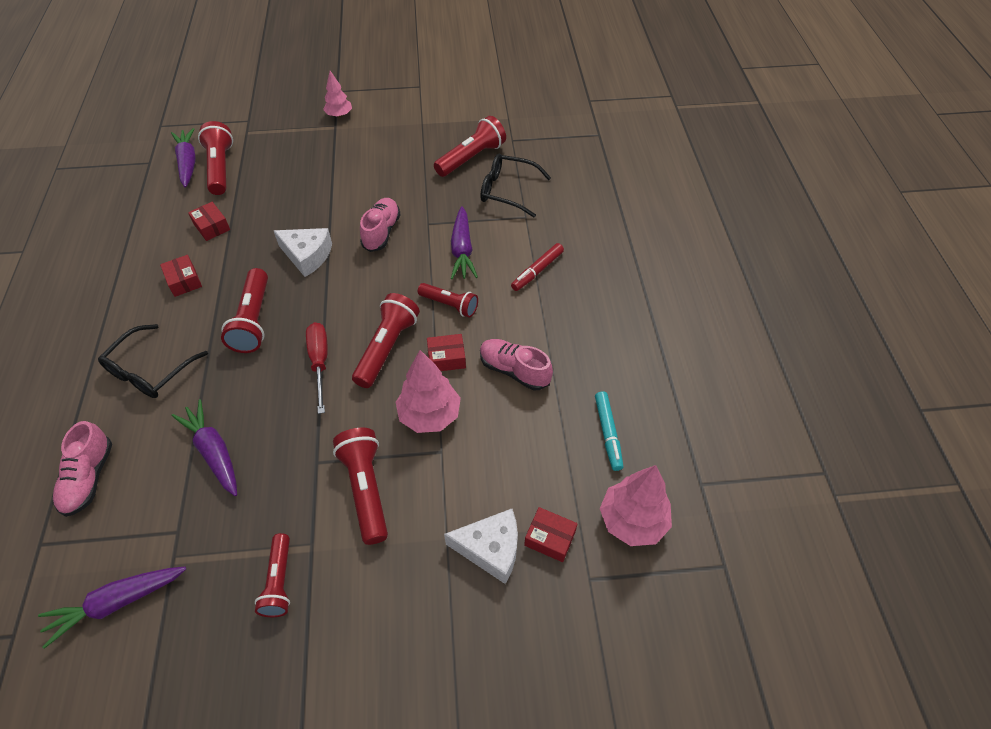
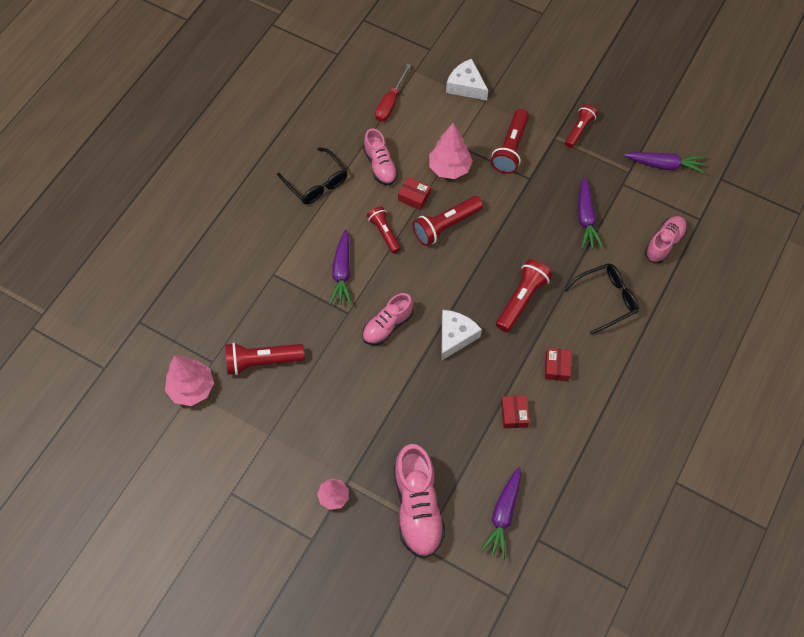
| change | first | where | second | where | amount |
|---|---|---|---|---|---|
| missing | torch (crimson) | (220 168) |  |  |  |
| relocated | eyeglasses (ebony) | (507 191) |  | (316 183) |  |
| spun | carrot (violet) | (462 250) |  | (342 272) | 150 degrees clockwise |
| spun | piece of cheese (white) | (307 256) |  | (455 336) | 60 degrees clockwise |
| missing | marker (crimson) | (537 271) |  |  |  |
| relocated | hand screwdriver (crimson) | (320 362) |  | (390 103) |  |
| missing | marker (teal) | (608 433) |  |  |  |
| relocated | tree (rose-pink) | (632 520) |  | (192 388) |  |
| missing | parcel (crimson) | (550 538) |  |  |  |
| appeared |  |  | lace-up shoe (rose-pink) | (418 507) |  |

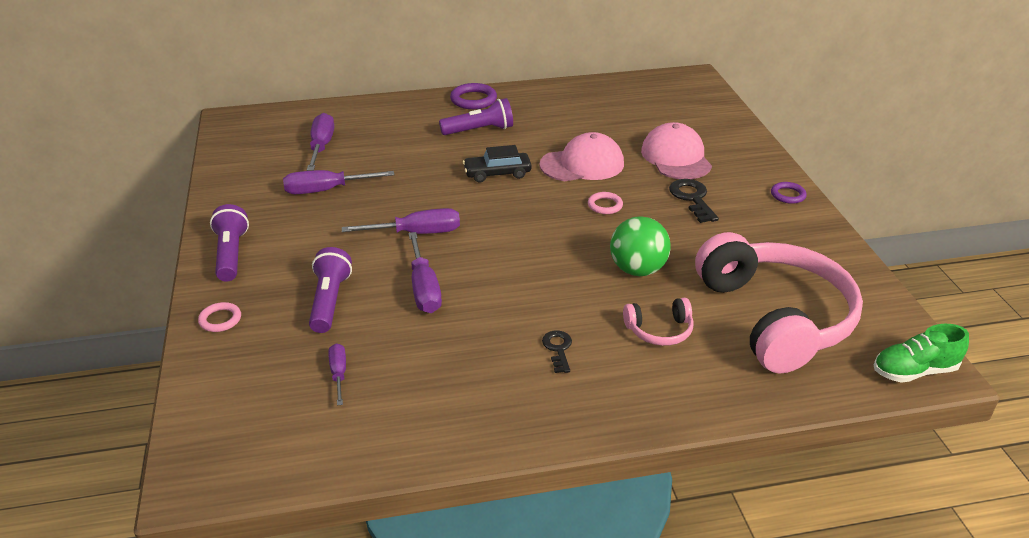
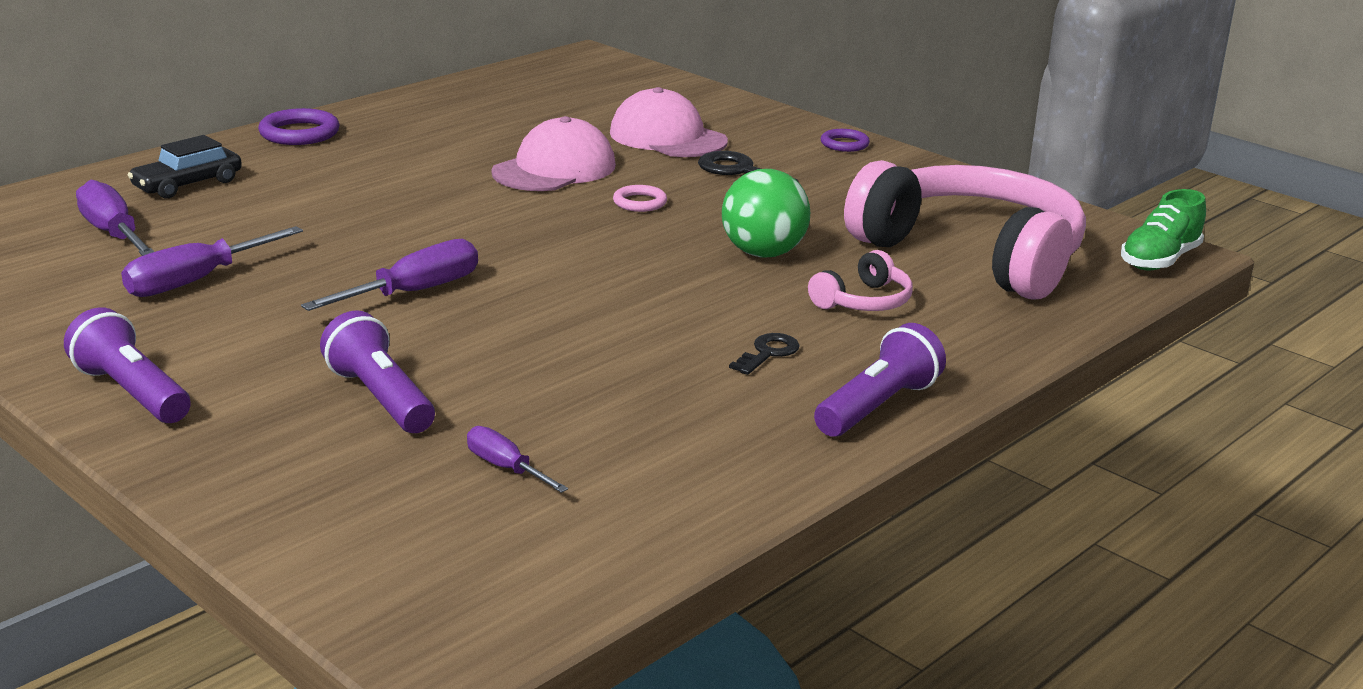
| change | first | where | second | where | amount |
|---|---|---|---|---|---|
| relocated | torch (violet) | (480 130) |  | (878 406) |  |
| relocated | automobile (ebony) | (497 173) |  | (187 184) |  |
| missing | hand screwdriver (violet) | (424 288) |  |  |  |
| missing | torus (rose-pink) | (220 320) |  |  |  |
| spun | latchkey (ebony) | (558 349) |  | (768 353) | 75 degrees clockwise |

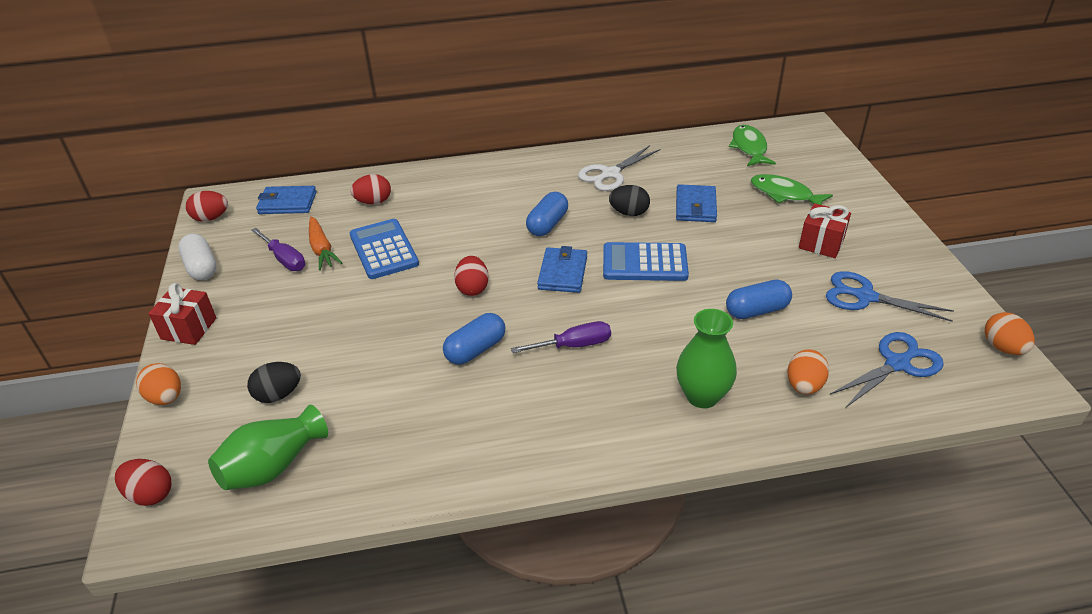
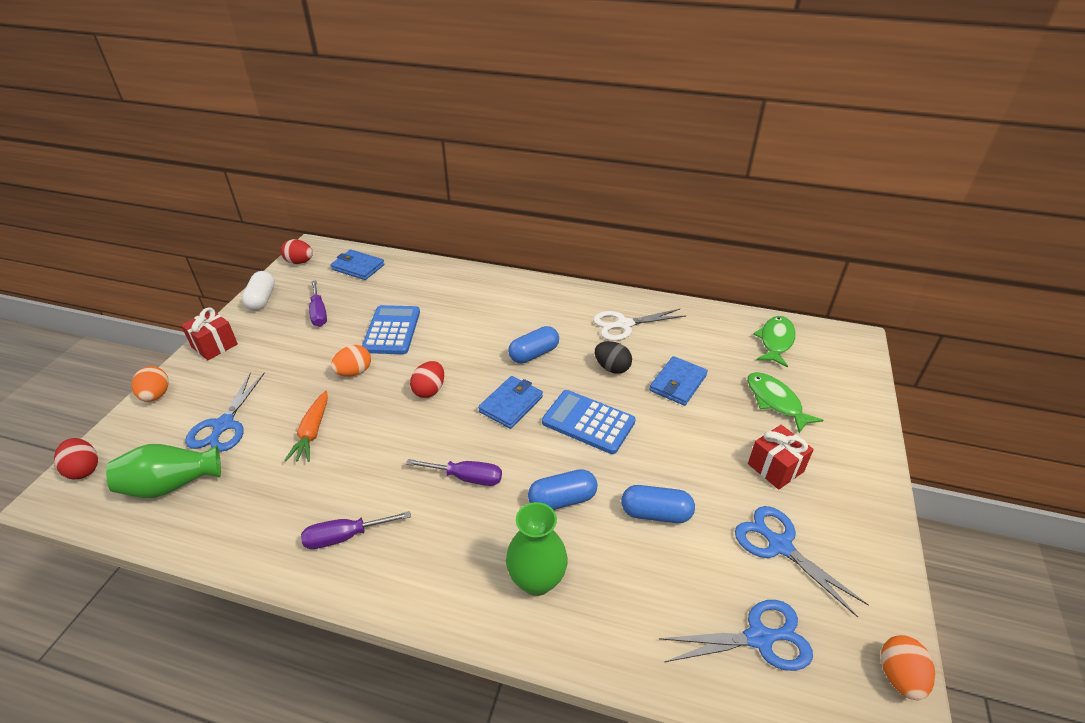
| change | first | where | second | where | amount |
|---|---|---|---|---|---|
| missing | toy egg (crimson) | (373 202) |  |  |  |
| relocated | carrot (orange-coloured) | (322 249) |  | (312 432) |  |
| relocated | capsule (blue) | (475 350) |  | (562 499) |  |
| relocated | toy egg (orange-coloured) | (804 386) |  | (354 372) |  |
| exchanged | toy egg (ebony) | (278 394) | scissors (blue) | (224 425) |  |
| appeared |  |  | hand screwdriver (violet) | (345 536) |  |

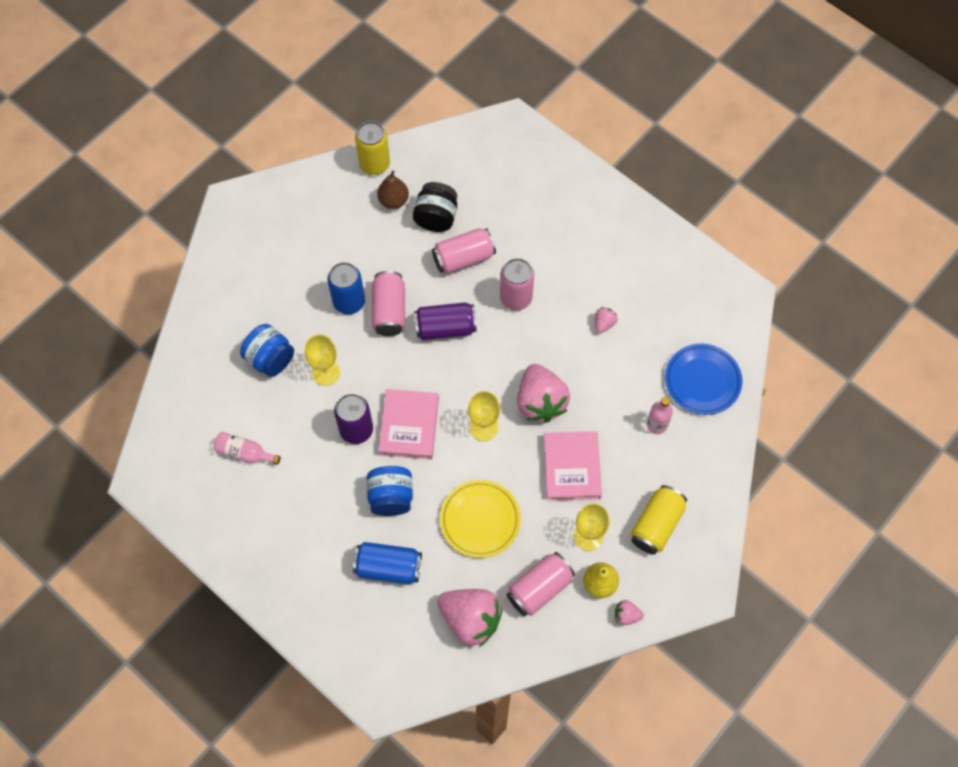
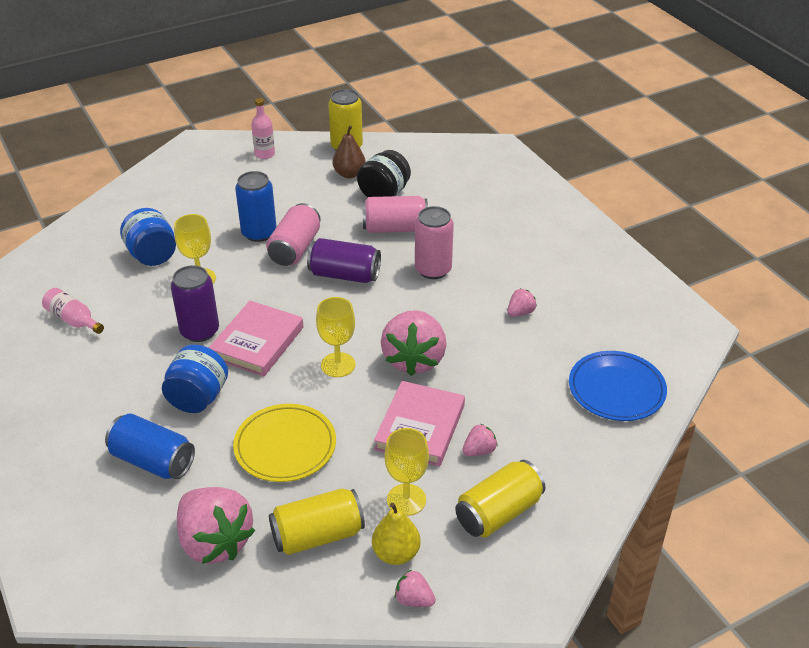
| change | first | where | second | where | amount |
|---|---|---|---|---|---|
| relocated | bottle (rose-pink) | (657 424) |  | (264 154) |  |
| colour | can (rose-pink) | (539 588) | can (golden) | (317 535) |  |
| appeared |  |  | strawberry (rose-pink) | (479 451) |  |

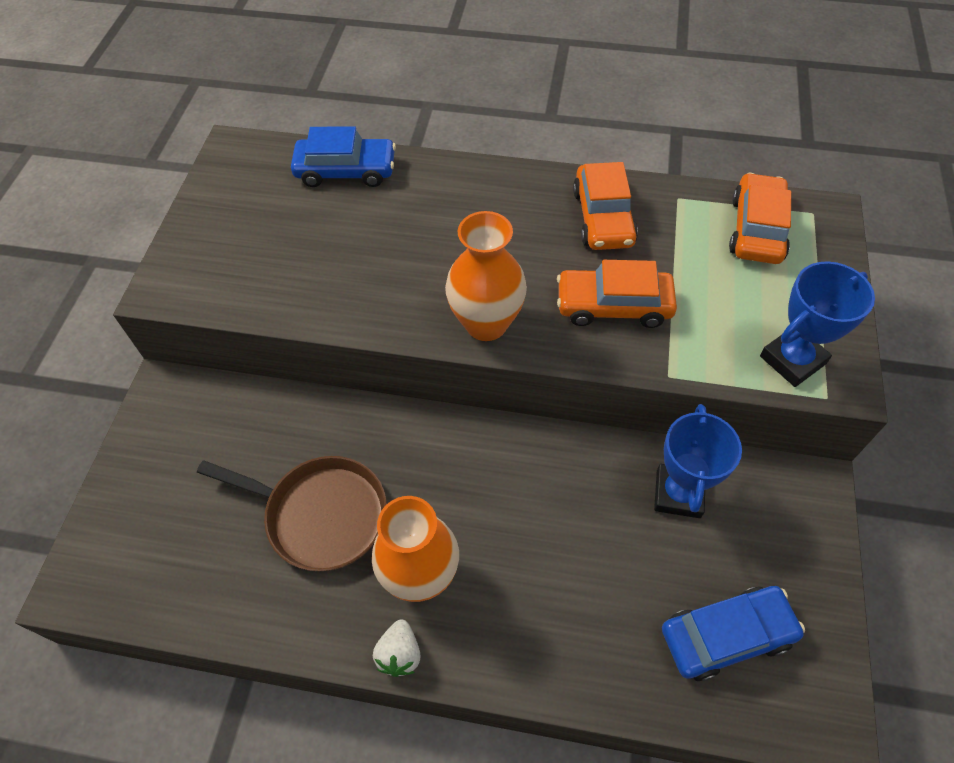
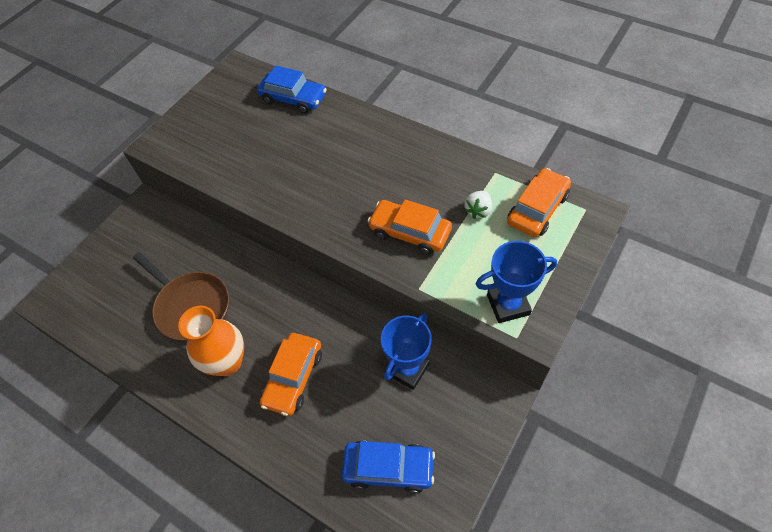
| change | first | where | second | where | amount |
|---|---|---|---|---|---|
| relocated | automobile (orange-coloured) | (603 217) |  | (293 377) |  |
| missing | tall vase (orange-coloured) | (486 324) |  |  |  |
| relocated | strawberry (white) | (399 654) |  | (478 211) |  |

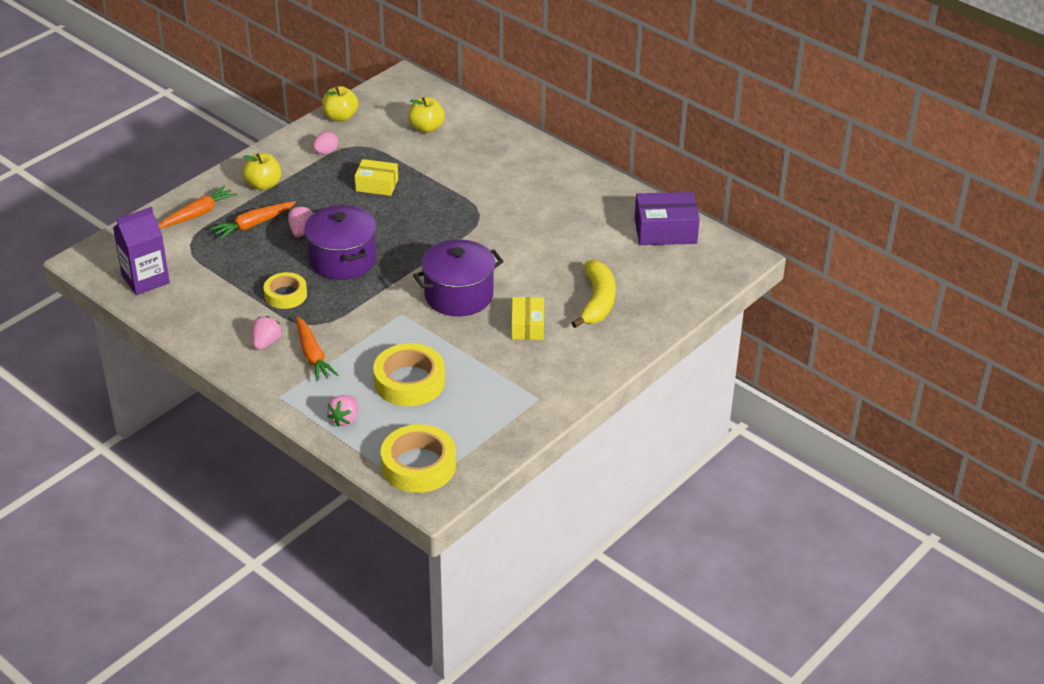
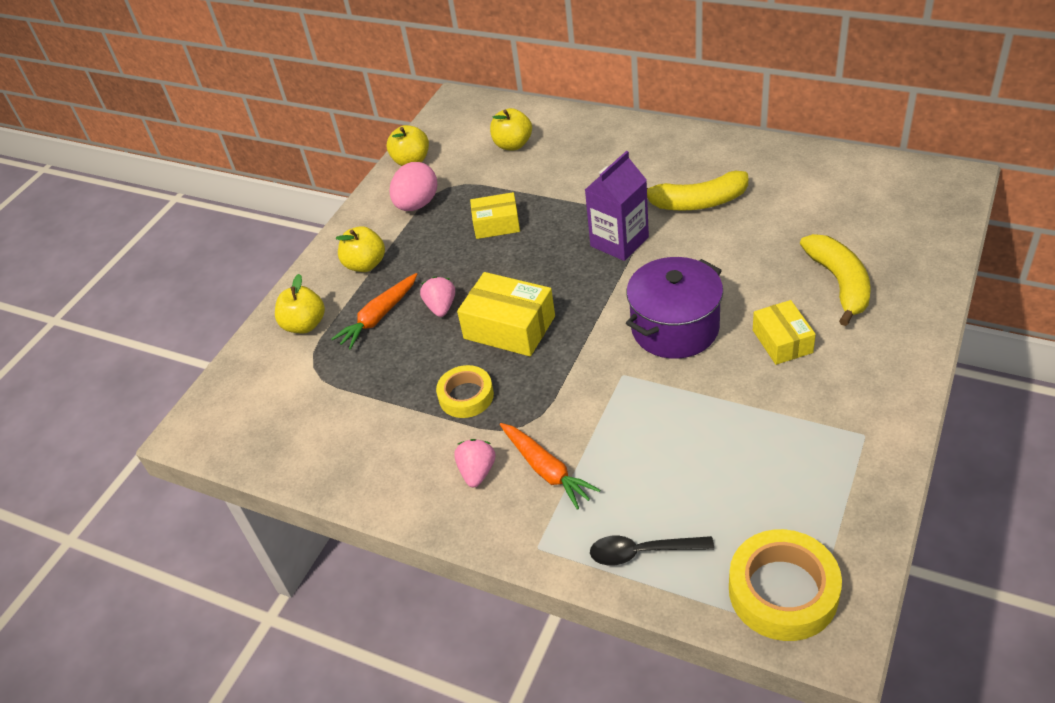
| change | first | where | second | where | amount |
|---|---|---|---|---|---|
| size | toy egg (rose-pink) | (326 152) |  | (417 204) | x1.71 |
| exchanged | carrot (orange-coloured) | (198 214) | apple (golden) | (305 325) |  |
| missing | parcel (violet) | (665 230) |  |  |  |
| exchanged | pot (violet) | (342 260) | parcel (golden) | (509 327) |  |
| relocated | milk carton (violet) | (145 279) |  | (619 242) |  |
| missing | tape (golden) | (409 381) |  |  |  |
| exchanged | strawberry (rose-pink) | (345 419) | teaspoon (ebony) | (642 552) |  |
| appeared |  |  | toy banana (golden) | (697 202) |  |

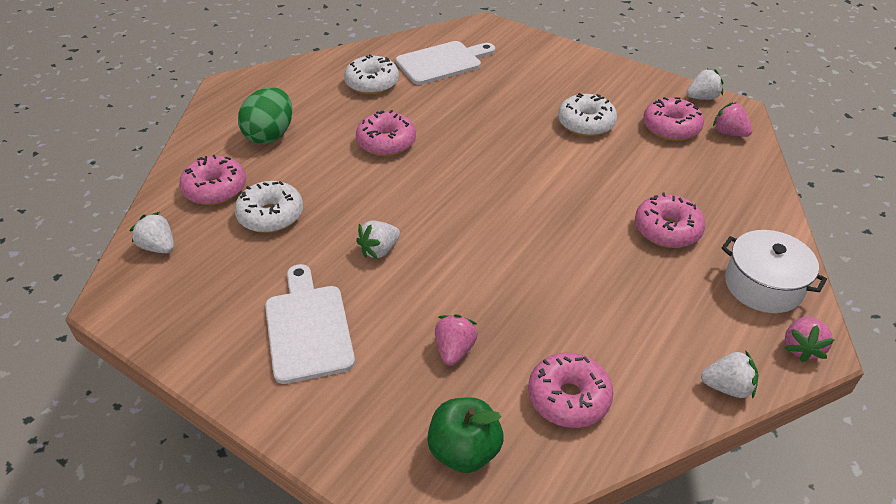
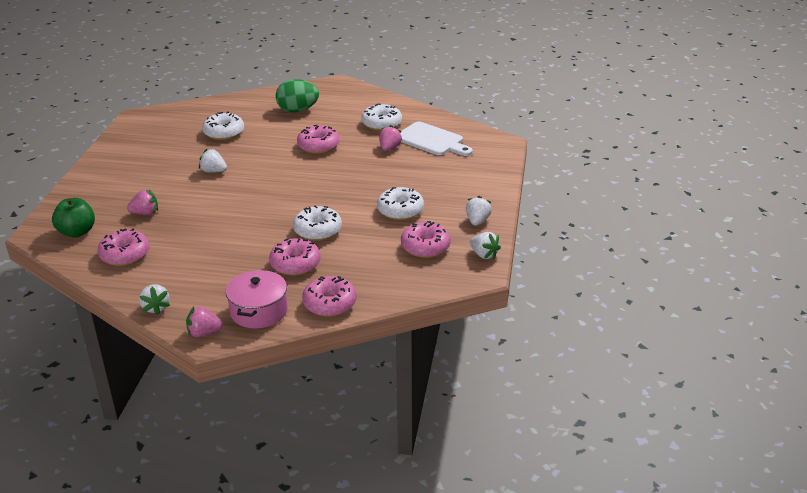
| change | first | where | second | where | amount |
|---|---|---|---|---|---|
| relocated | strawberry (rose-pink) | (729 133) |  | (389 148) |  |
| relocated | glazed donut (rose-pink) | (215 189) |  | (329 304) |  |
| relocated | strawberry (white) | (158 247) |  | (477 221) |  |
| colour | pot (white) | (763 285) | pot (rose-pink) | (258 311) |  |
| missing | bread board (white) | (308 328) |  |  |  |
| appeared |  |  | glazed donut (white) | (317 230) |  |

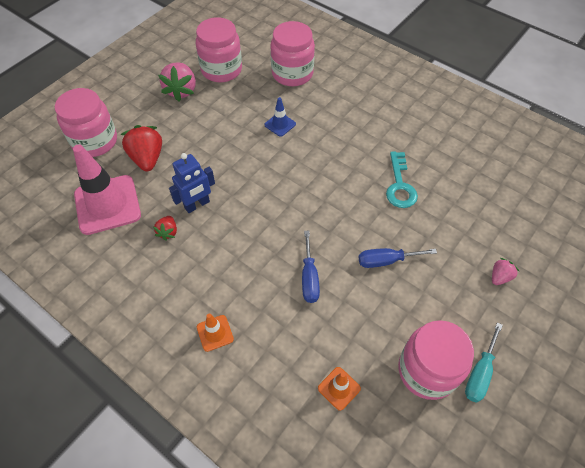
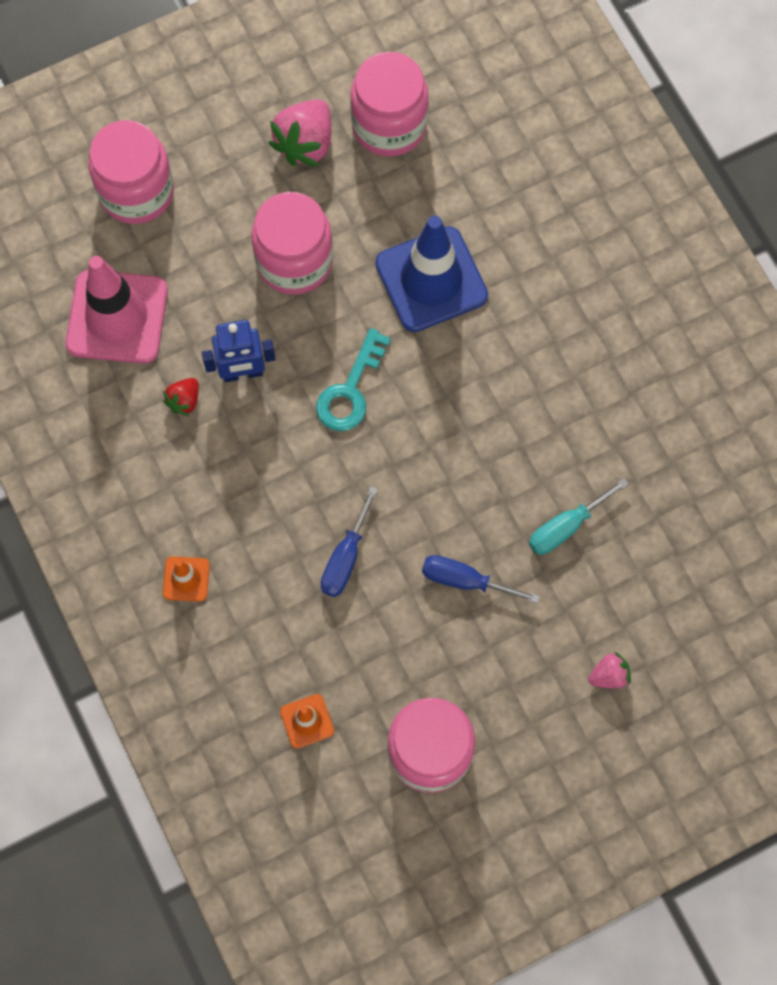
| change | first | where | second | where | amount |
|---|---|---|---|---|---|
| relocated | preserve jar (rose-pink) | (292 73) |  | (294 261) |  |
| size | road cone (blue) | (280 124) |  | (431 279) | x2.19 |
| missing | strawberry (crimson) | (147 158) |  |  |  |
| relocated | latchkey (teal) | (400 185) |  | (350 390) |  |
| relocated | hand screwdriver (teal) | (479 373) |  | (566 527) |  |

